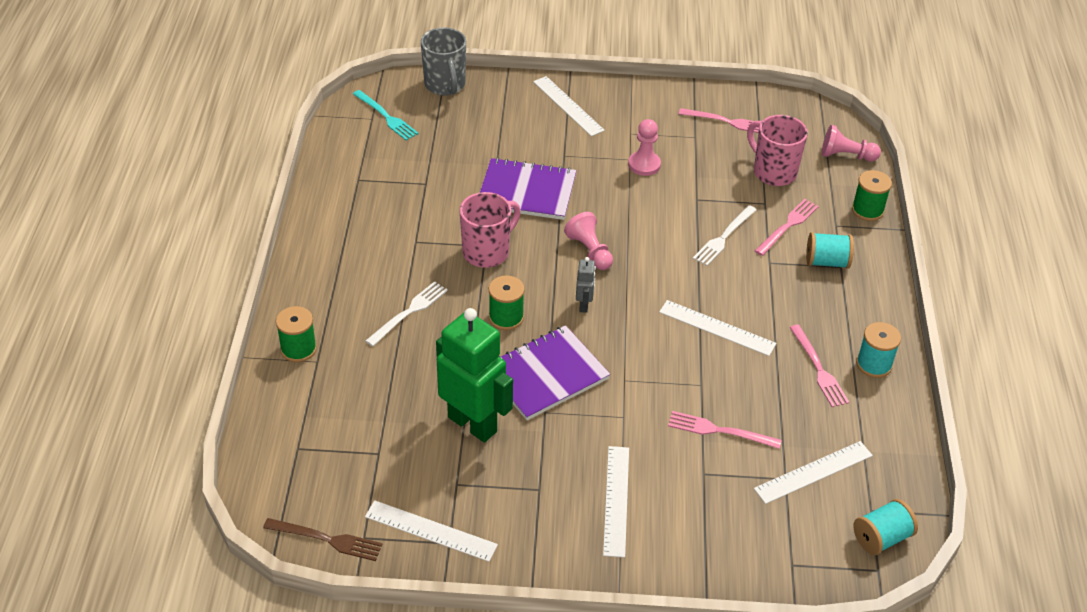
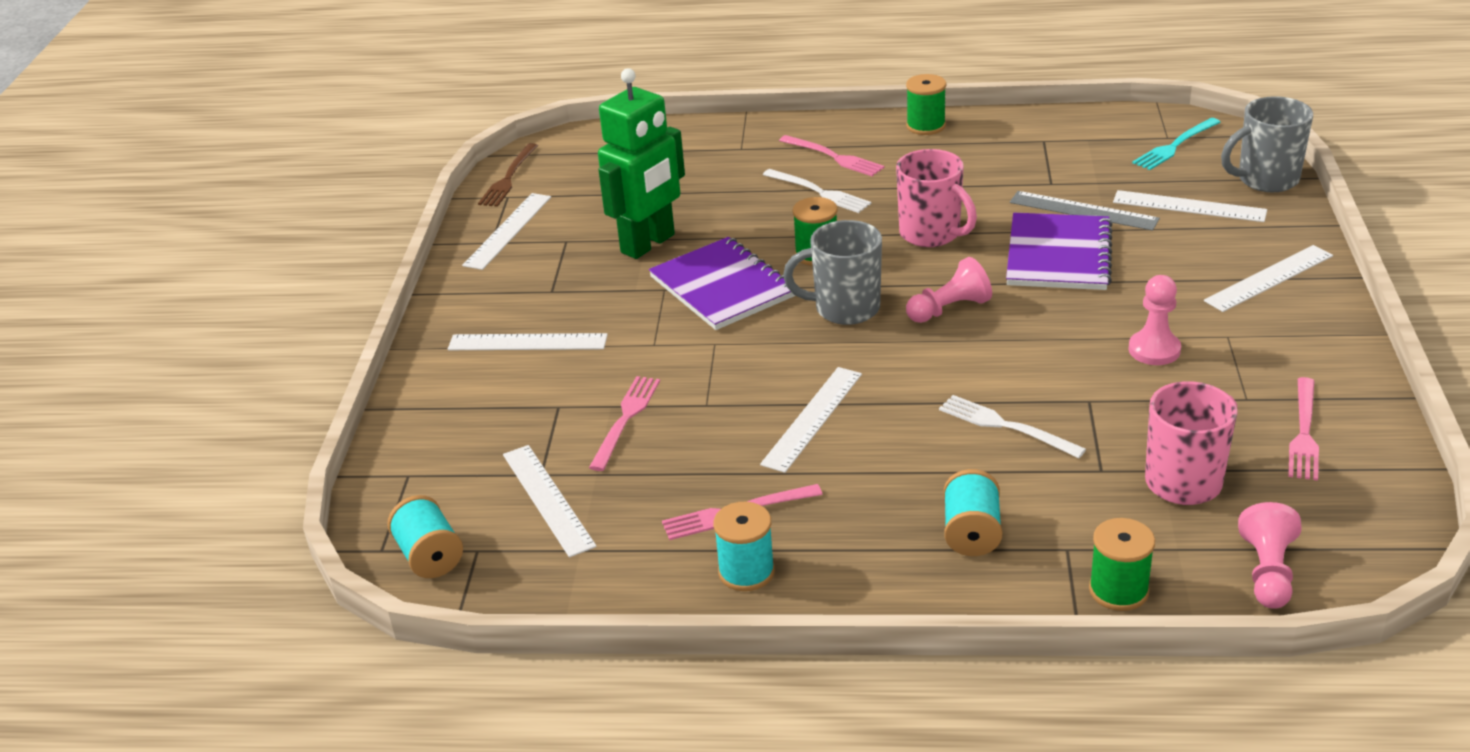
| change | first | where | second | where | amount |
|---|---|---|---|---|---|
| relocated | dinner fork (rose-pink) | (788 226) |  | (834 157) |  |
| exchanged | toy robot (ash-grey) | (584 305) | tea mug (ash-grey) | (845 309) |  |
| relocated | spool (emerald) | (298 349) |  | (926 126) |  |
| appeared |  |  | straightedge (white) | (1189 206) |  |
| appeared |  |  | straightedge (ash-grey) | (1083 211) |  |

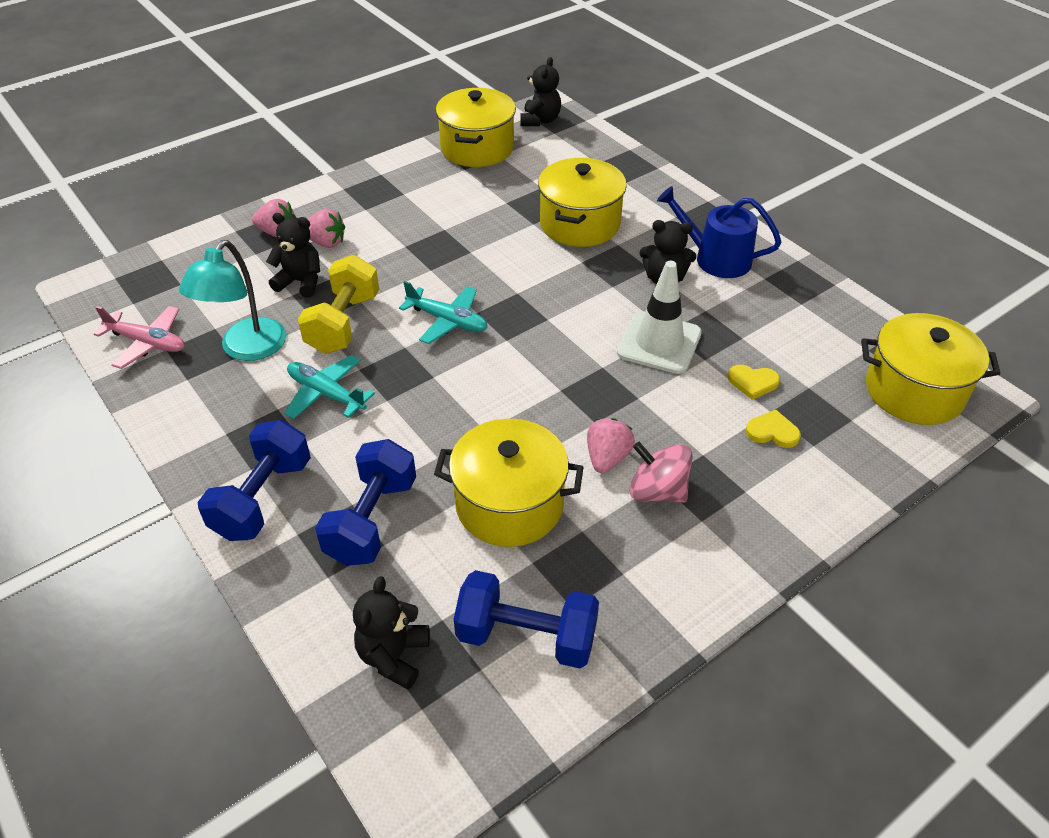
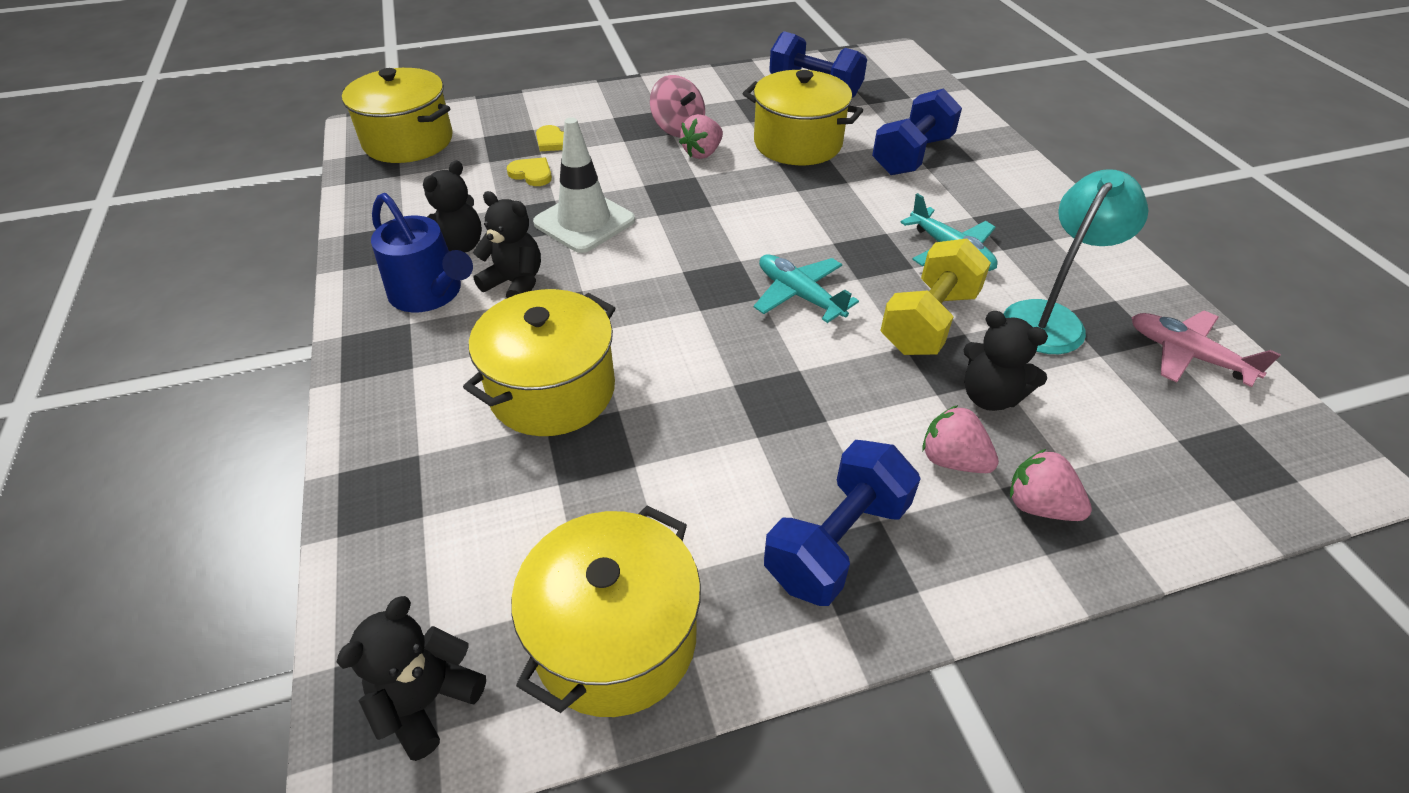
| change | first | where | second | where | amount |
|---|---|---|---|---|---|
| relocated | dumbbell (blue) | (263 498) |  | (837 542) |  |
| relocated | teddy (ebony) | (393 656) |  | (457 246) |  |

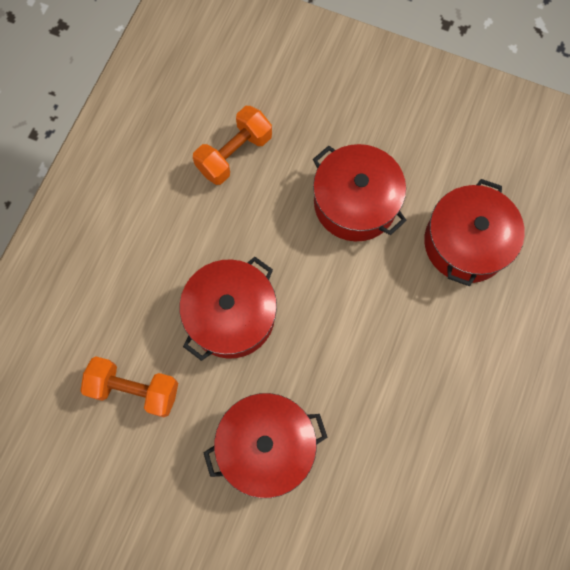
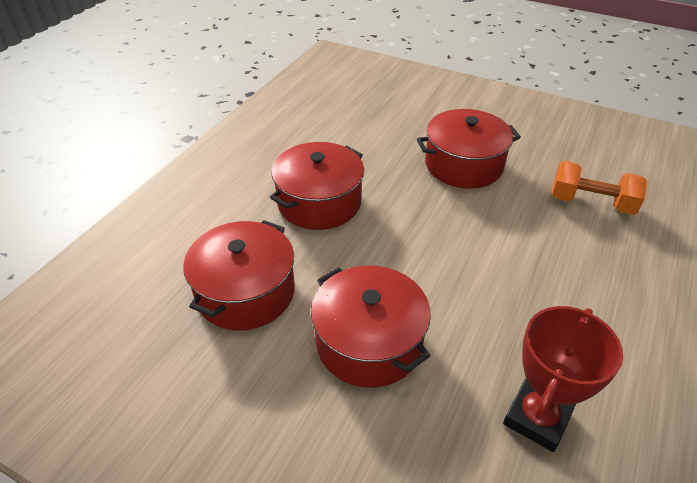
| change | first | where | second | where | amount |
|---|---|---|---|---|---|
| exchanged | dumbbell (orange-coloured) | (234 154) | trophy (crimson) | (537 417) |  |
| relocated | pot (crimson) | (231 315) |  | (319 202) |  |

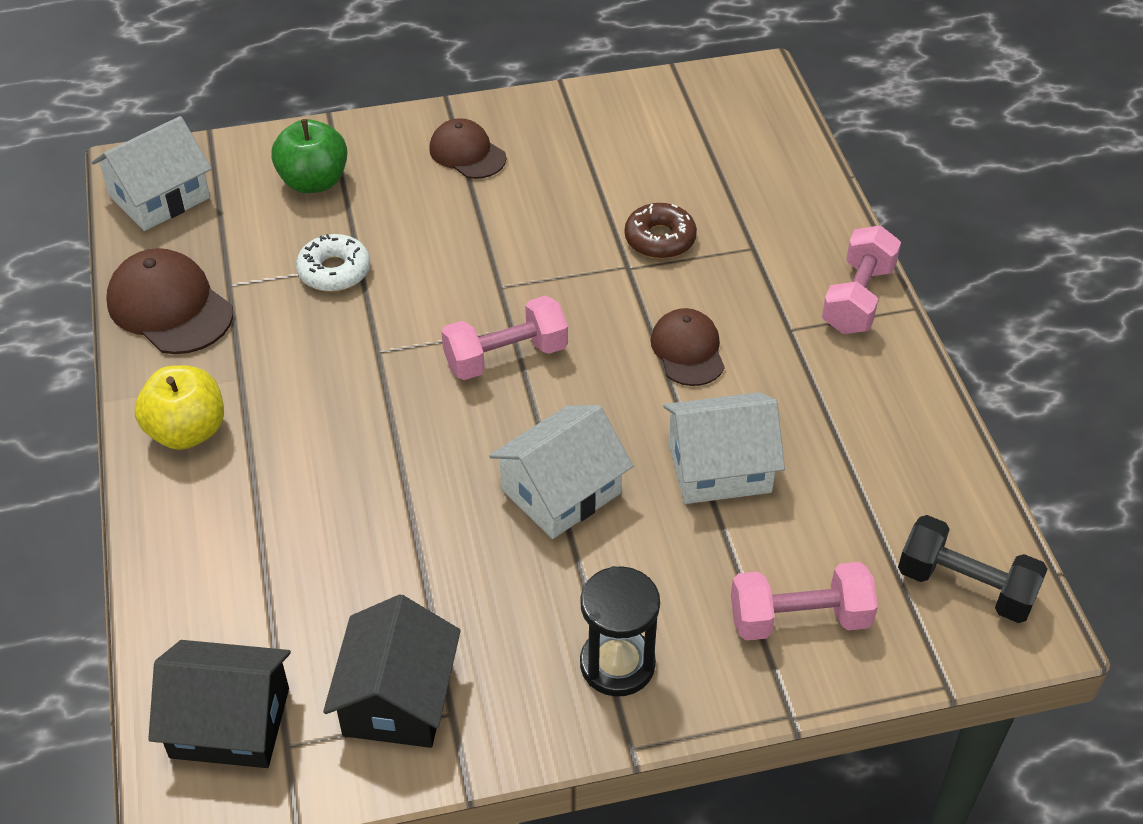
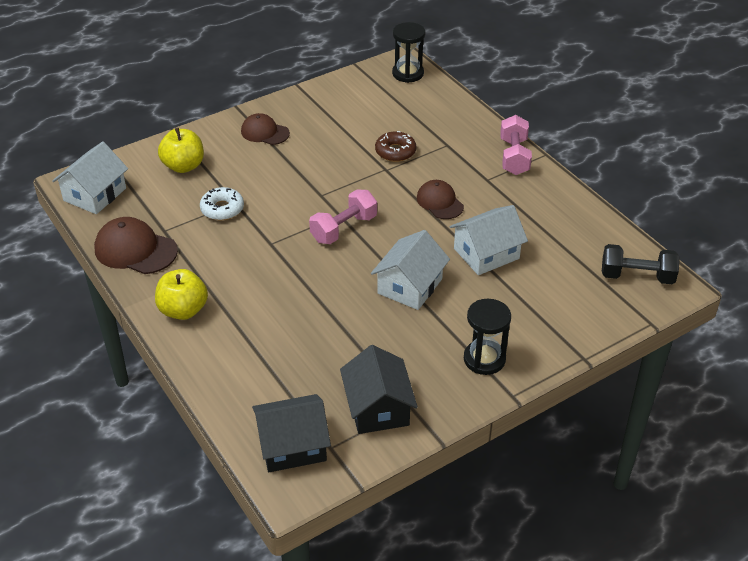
| change | first | where | second | where | amount |
|---|---|---|---|---|---|
| colour | apple (emerald) | (314 182) | apple (golden) | (183 166) |  |
| missing | dumbbell (rose-pink) | (799 619) |  |  |  |
| appeared |  |  | hourglass (ebony) | (408 73) |  |

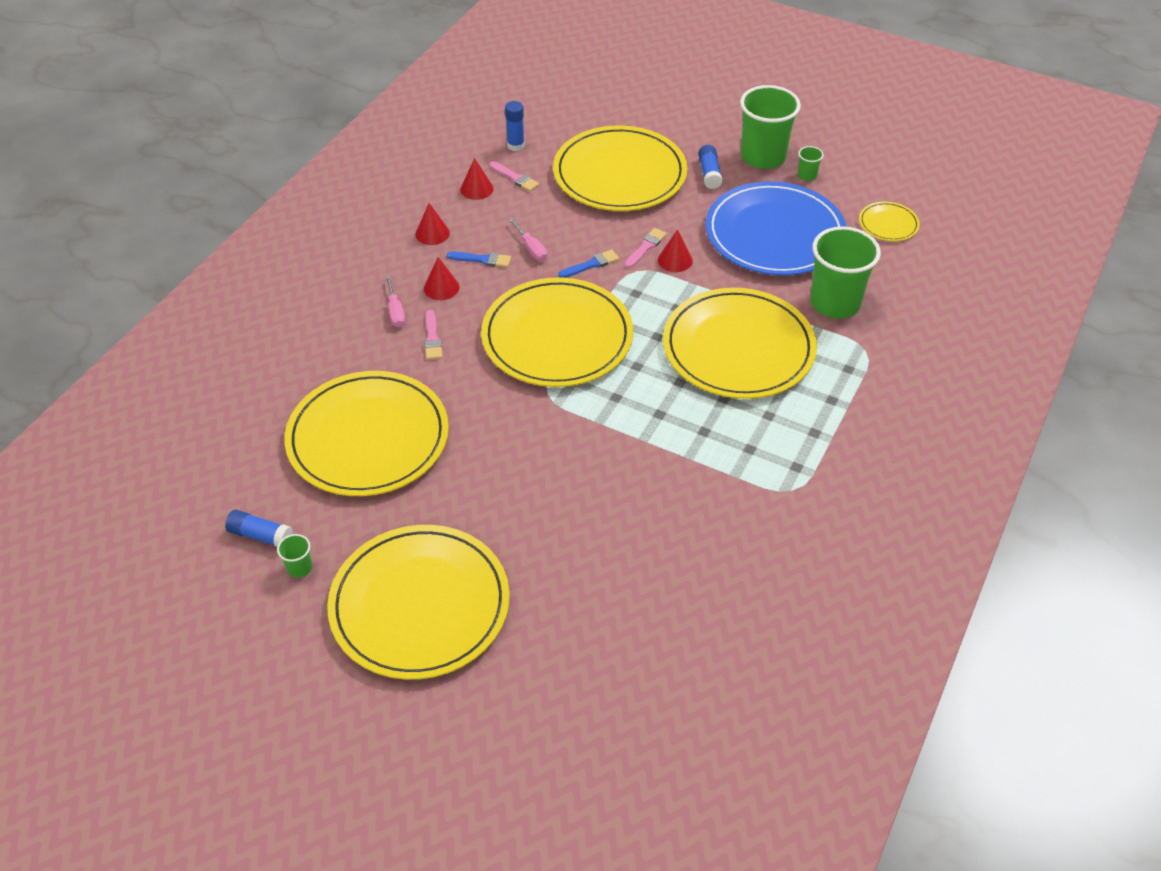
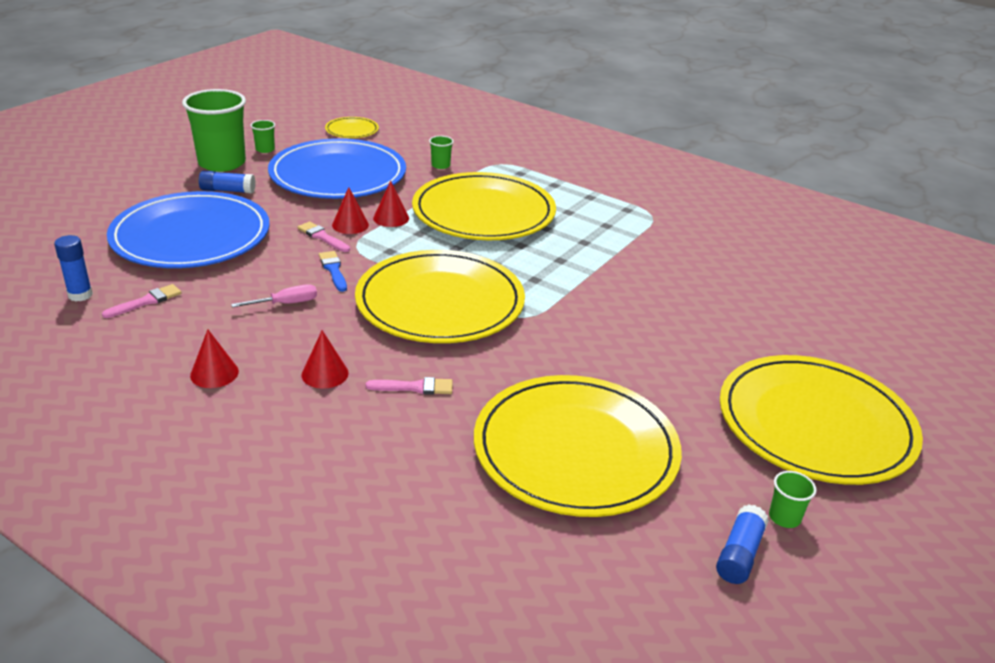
| change | first | where | second | where | amount |
|---|---|---|---|---|---|
| colour | flat dish (golden) | (619 174) | flat dish (blue) | (191 236) |  |
| relocated | cone shape (crimson) | (477 189) |  | (391 218) |  |
| size | beaker (emerald) | (835 303) |  | (440 165) | x0.42 |
| missing | paintbrush (blue) | (482 259) |  |  |  |
| missing | hand screwdriver (rose-pink) | (395 311) |  |  |  |

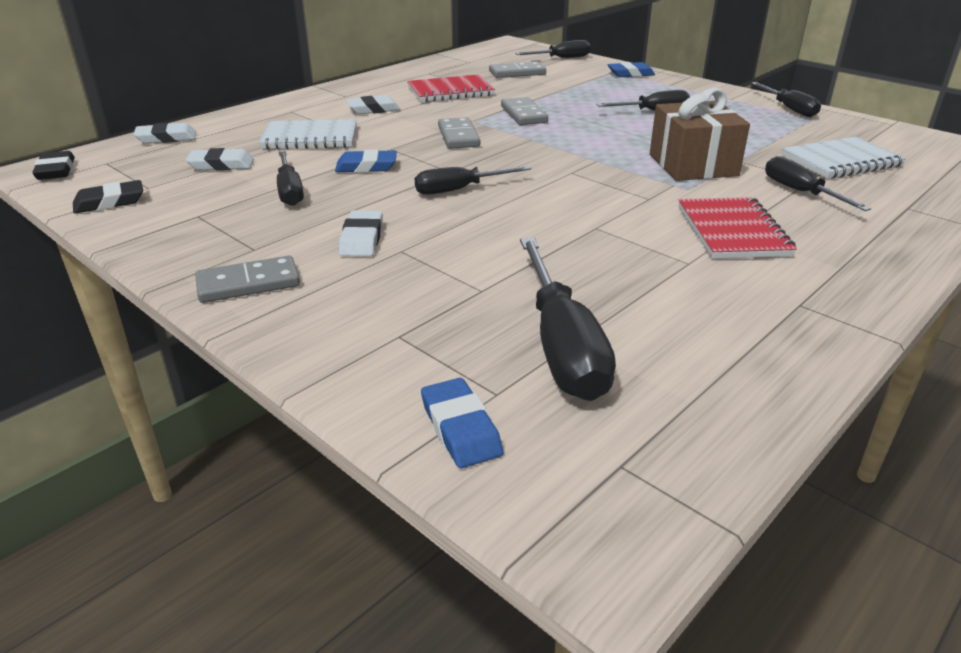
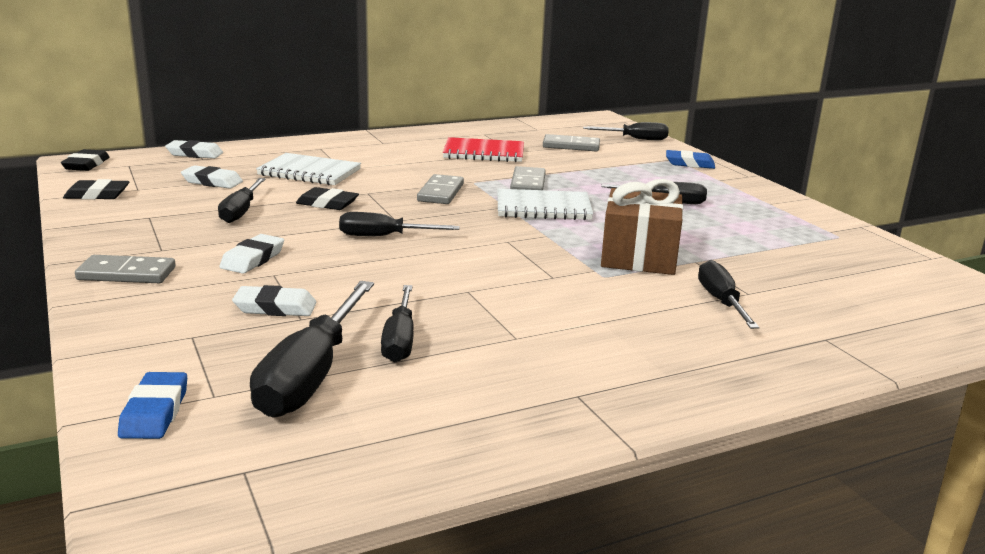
| change | first | where | second | where | amount |
|---|---|---|---|---|---|
| relocated | hand screwdriver (ebony) | (789 109) |  | (400 340) |  |
| relocated | eraser (white) | (373 109) |  | (275 307) |  |
| relocated | notepad (white) | (840 161) |  | (543 208) |  |
| colour | eraser (blue) | (366 167) | eraser (ebony) | (327 204) |  |
| missing | notepad (crimson) | (732 231) |  |  |  |

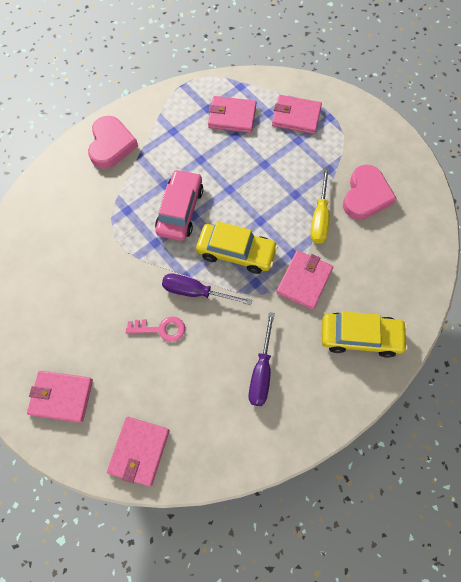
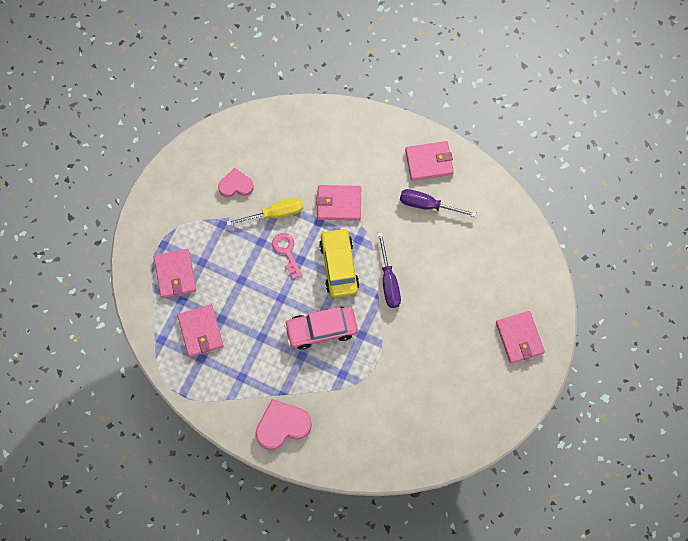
| change | first | where | second | where | amount |
|---|---|---|---|---|---|
| size | love heart (rose-pink) | (366 196) |  | (236 185) | x0.65 |
| missing | automobile (golden) | (360 337) |  |  |  |
| spun | hand screwdriver (violet) | (261 371) |  | (427 205) | 150 degrees counterclockwise |
| relocated | latchkey (rose-pink) | (161 329) |  | (286 252) |  |
| relocated | wallet (rose-pink) | (139 451) |  | (429 162) |  |

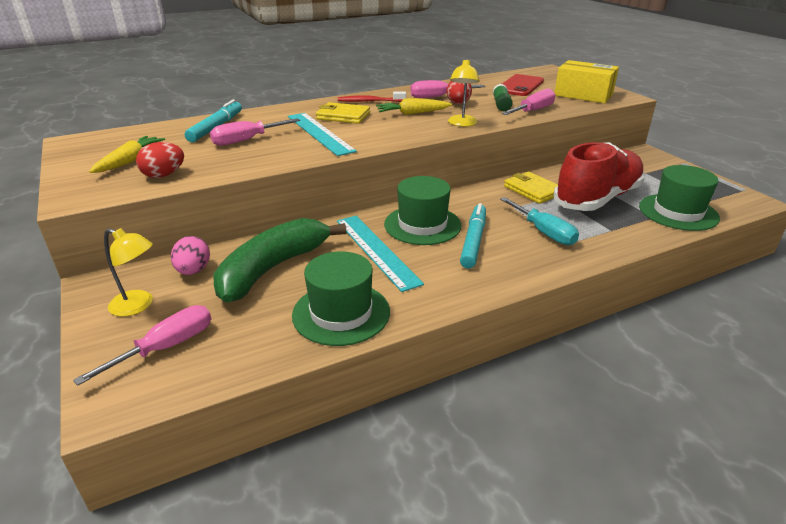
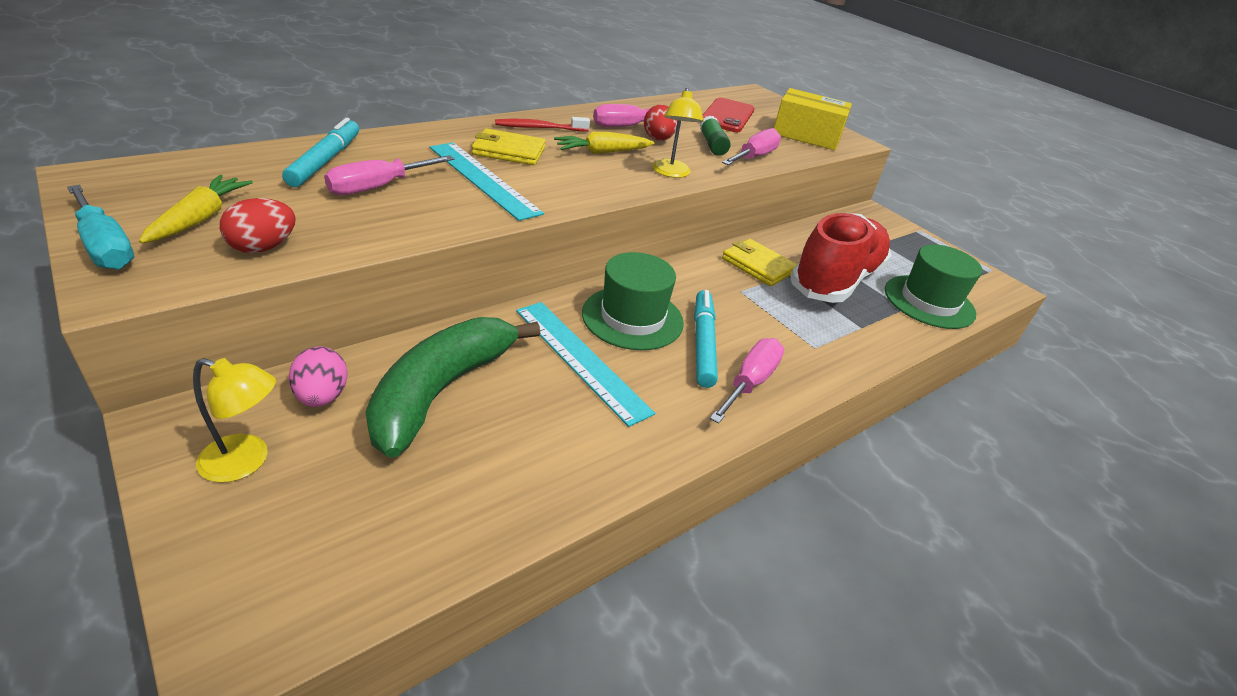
| change | first | where | second | where | amount |
|---|---|---|---|---|---|
| relocated | hand screwdriver (teal) | (544 232) |  | (105 247) |  |
| missing | hat (emerald) | (341 313) |  |  |  |
| relocated | hand screwdriver (rose-pink) | (166 347) |  | (750 382) |  |

